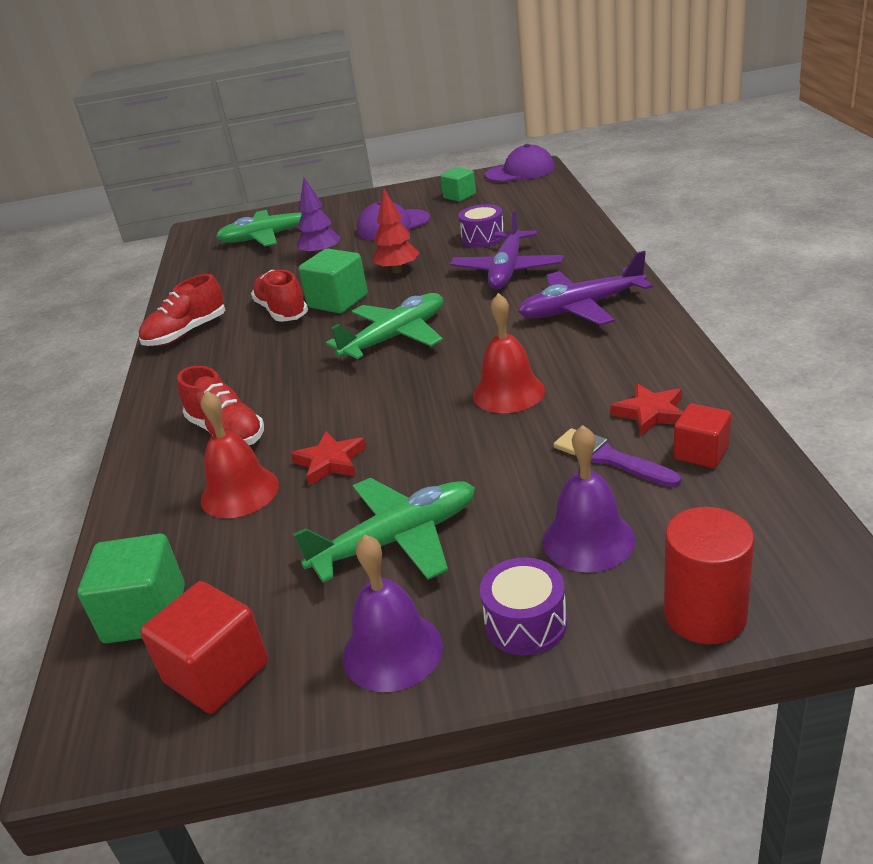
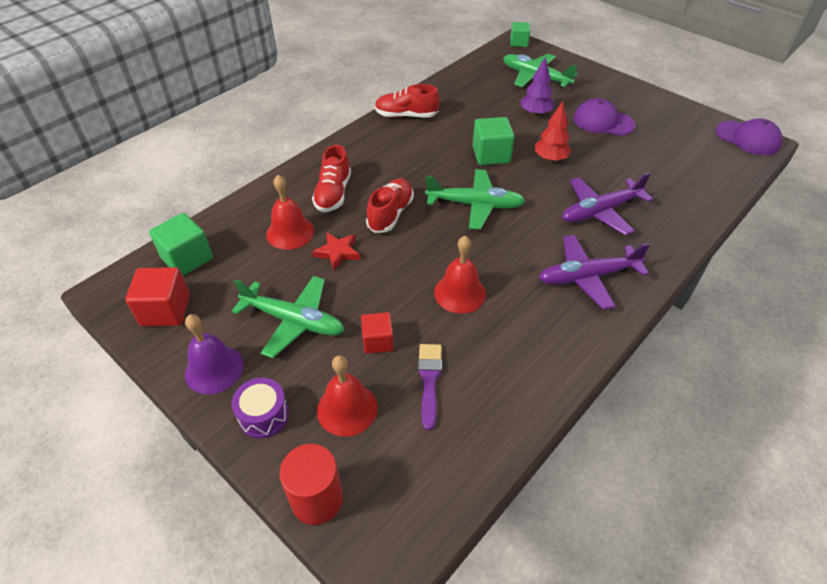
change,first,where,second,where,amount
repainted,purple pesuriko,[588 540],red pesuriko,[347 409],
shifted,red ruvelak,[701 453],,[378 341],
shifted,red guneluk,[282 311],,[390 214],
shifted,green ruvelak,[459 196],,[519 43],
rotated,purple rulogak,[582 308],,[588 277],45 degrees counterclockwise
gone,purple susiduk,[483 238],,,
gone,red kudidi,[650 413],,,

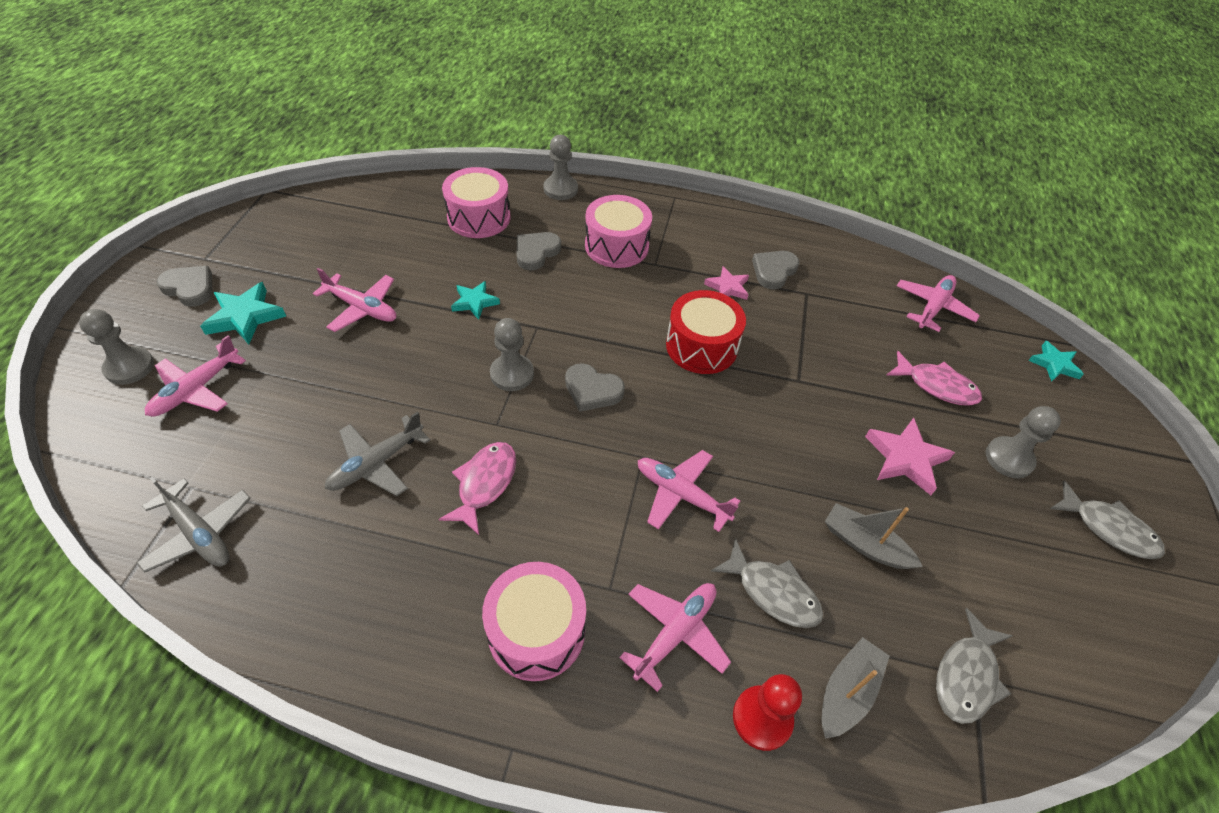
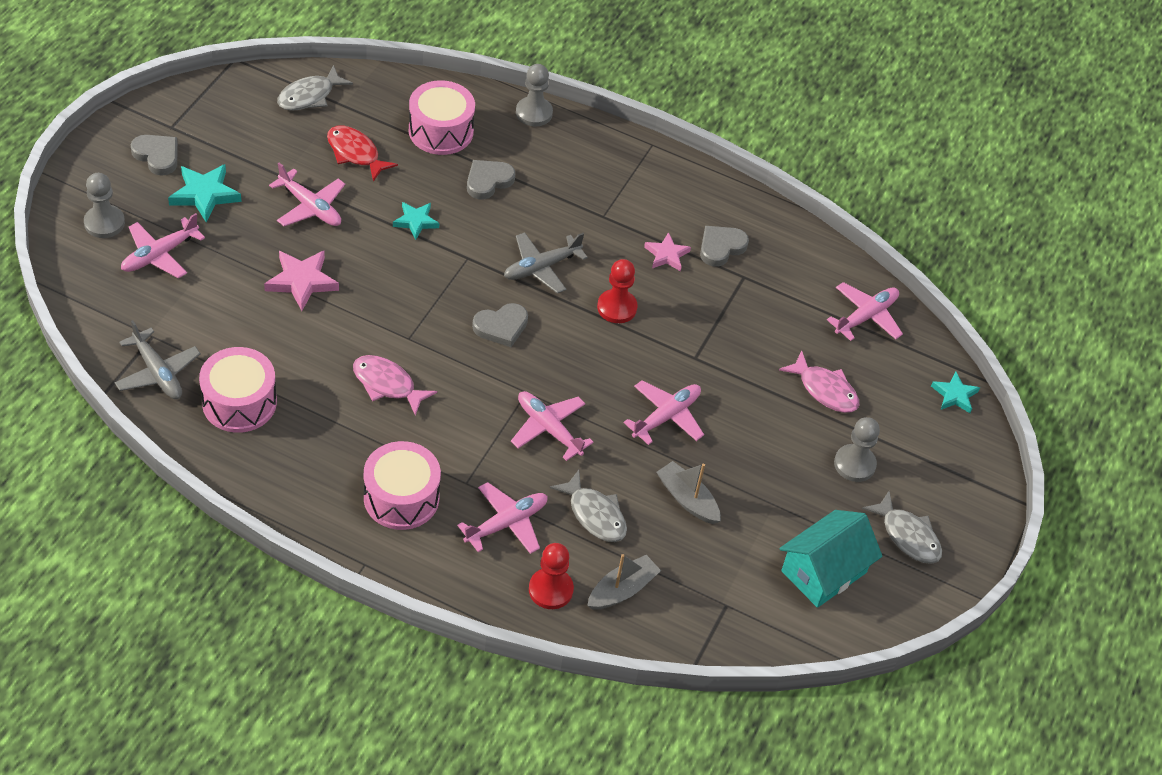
change,first,where,second,where,amount
shifted,pink susiduk,[616 246],,[239 402],
shifted,pink kudidi,[905 458],,[301 281],
shifted,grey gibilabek,[966 676],,[309 96],
new,,,red gibilabek,[355 153],
rotated,pink gibilabek,[484 484],,[387 384],90 degrees counterclockwise
rotated,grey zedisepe,[592 390],,[501 327],60 degrees counterclockwise
shifted,grey rulogak,[376 463],,[541 268],
swapped,red susiduk,[701 346],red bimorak,[617 307],
new,,,pink rulogak,[666 416],
new,,,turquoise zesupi,[823 572],
gone,grey bimorak,[512 374],,,

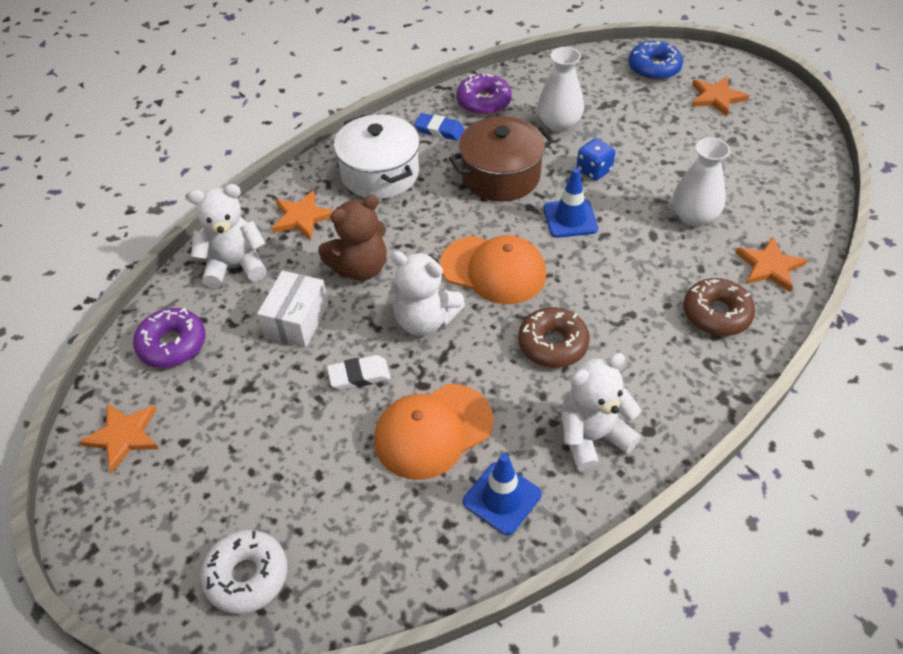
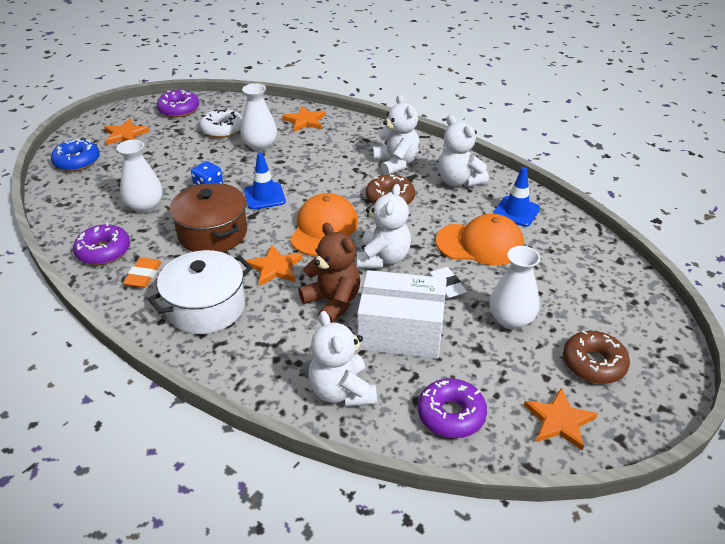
change,first,where,second,where,amount
repainted,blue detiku,[439 130],orange detiku,[143 275],
new,,,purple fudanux,[179 110],
shifted,white fudanux,[247 576],,[222 129],
shifted,orange kudidi,[302 217],,[274 268],
scaled,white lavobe,[297 321],,[401 332],x1.52
new,,,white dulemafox,[396 163],
rotated,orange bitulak,[433 431],,[480 244],45 degrees counterclockwise
new,,,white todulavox,[511 319],
shifted,brown fudanux,[716 314],,[593 364],

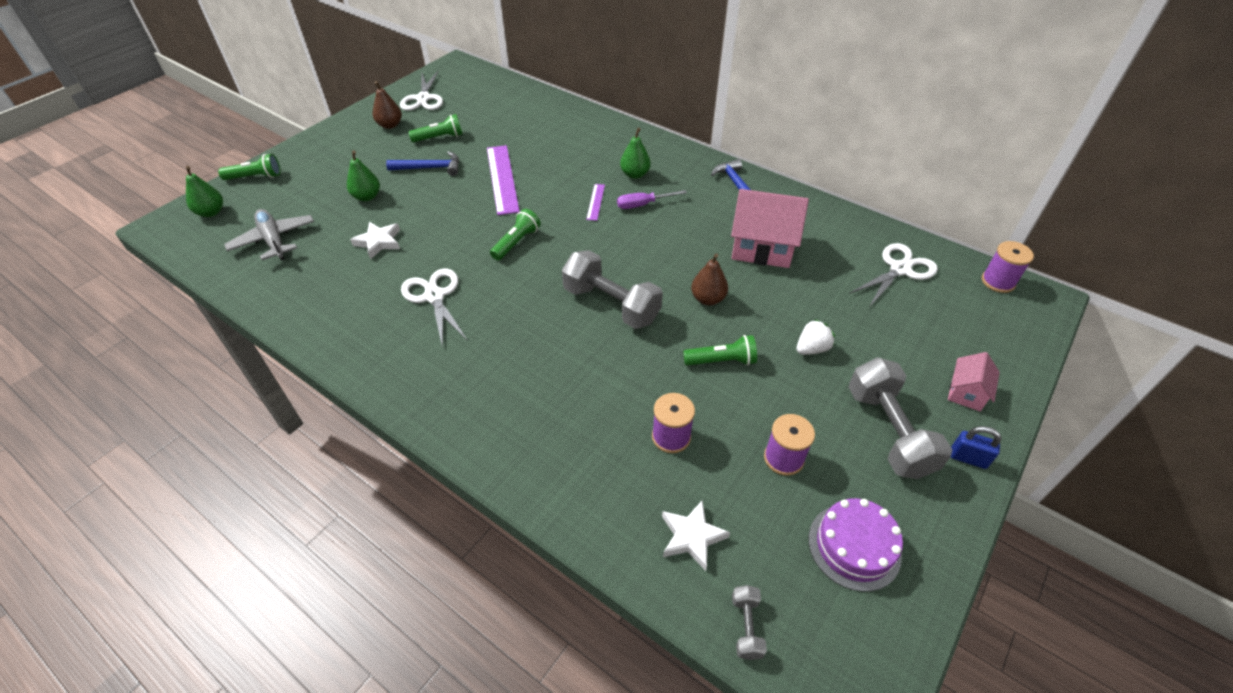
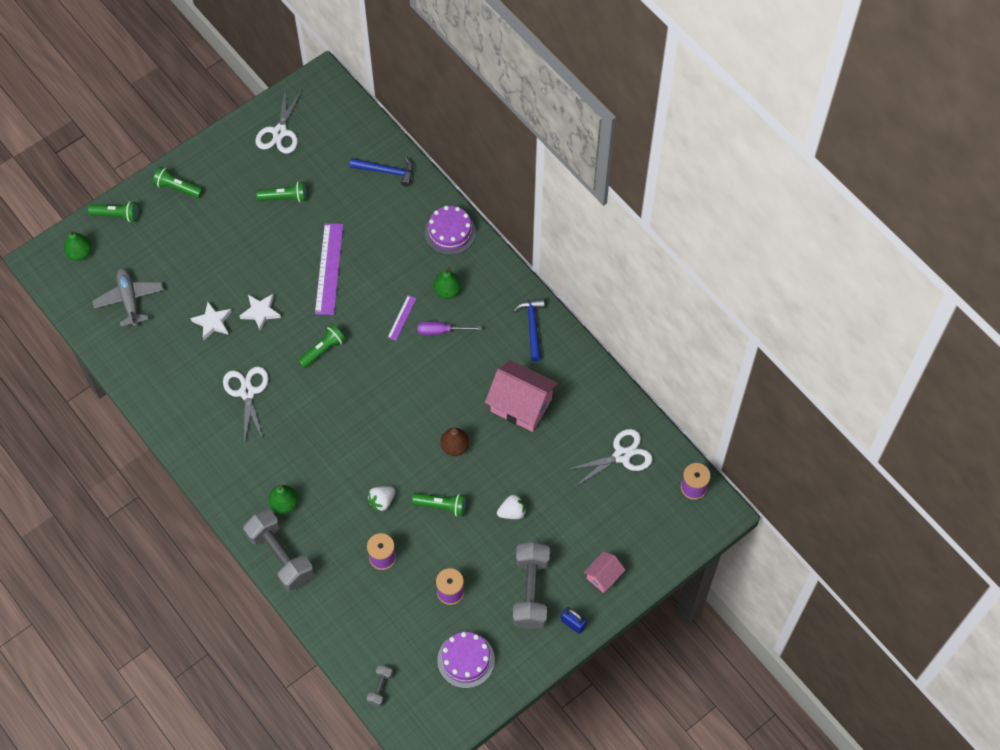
change,first,where,second,where,amount
new,,,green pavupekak,[177 188],
shifted,white kudidi,[692 537],,[260 312],
shifted,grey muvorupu,[611 304],,[280 556],
shifted,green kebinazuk,[367 197],,[284 504],
shifted,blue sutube,[430 168],,[386 171],
new,,,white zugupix,[382 501],
new,,,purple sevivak,[450 232],
gone,brown kebinazuk,[390 125],,,

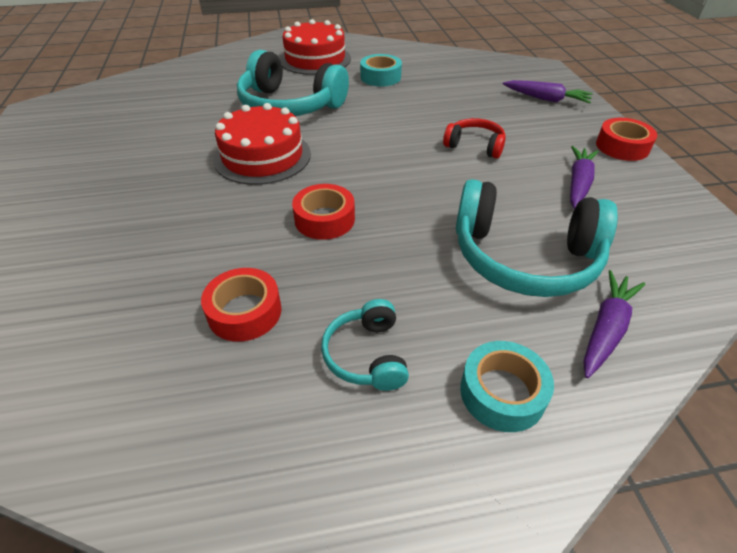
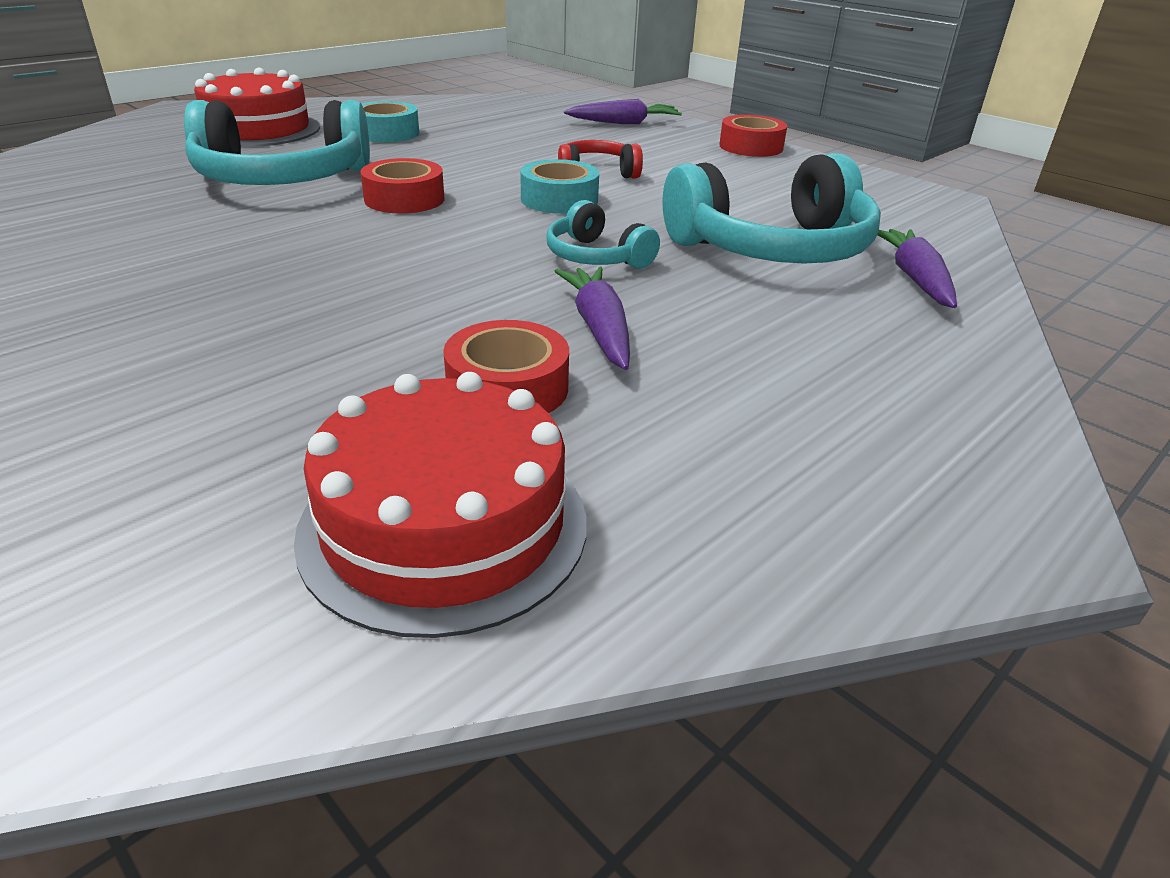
change,first,where,second,where,amount
shifted,red sevivak,[262 156],,[444 525],
shifted,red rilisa,[324 219],,[404 199],
shifted,turquoise rilisa,[502 393],,[559 199],
shifted,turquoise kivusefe,[367 355],,[596 257],
shifted,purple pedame,[578 183],,[599 328],

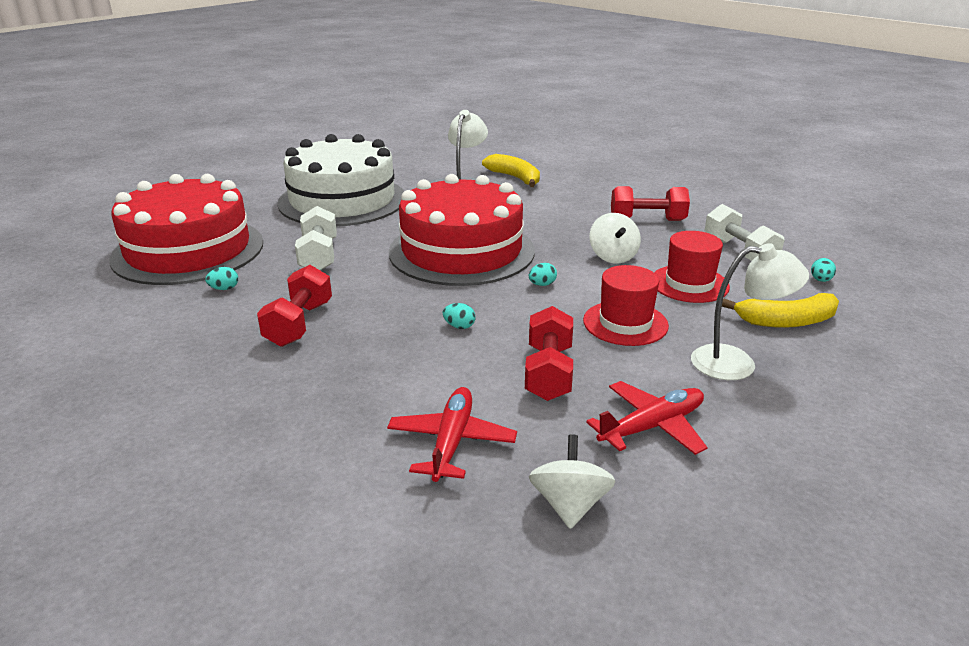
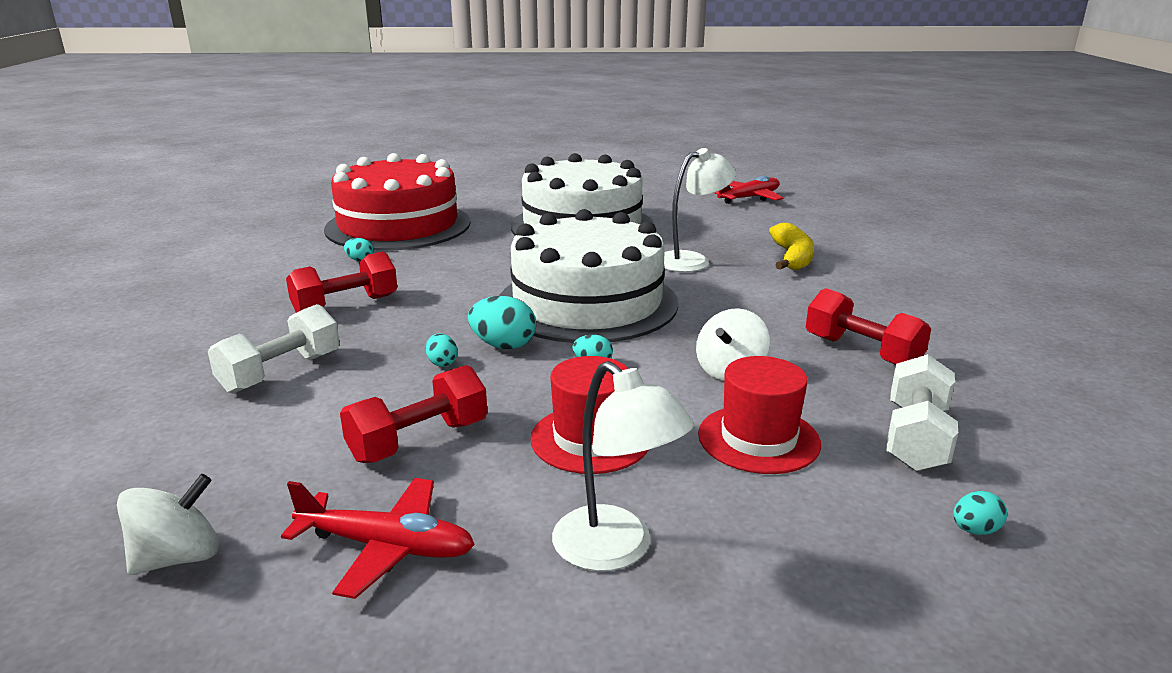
change,first,where,second,where,amount
shifted,white muvorupu,[318 256],,[281 372],
new,,,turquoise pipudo,[503 345],
repainted,red sevivak,[461 251],white sevivak,[587 303],
shifted,red rulogak,[451 442],,[749 198],
gone,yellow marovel,[786 321],,,

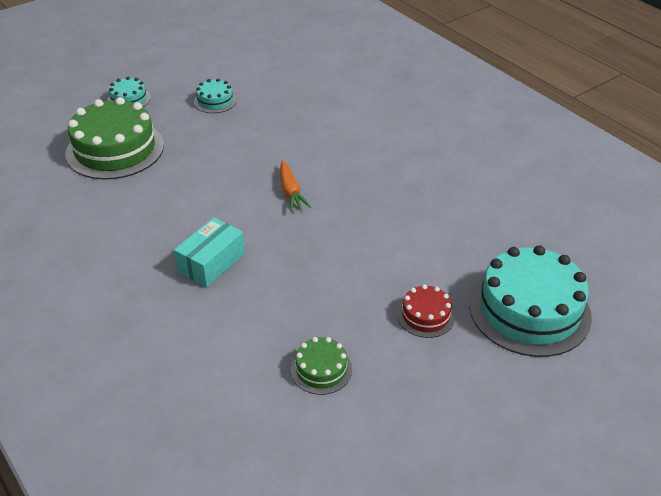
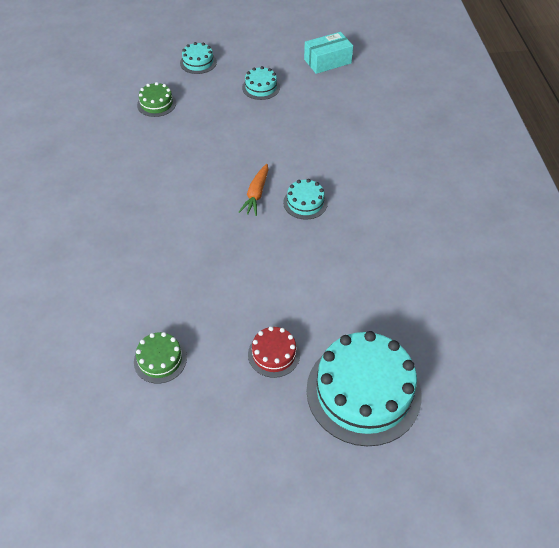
change,first,where,second,where,amount
scaled,green sevivak,[115 149],,[156 104],x0.48
new,,,turquoise sevivak,[305 203],
shifted,turquoise lavobe,[211 262],,[327 61],

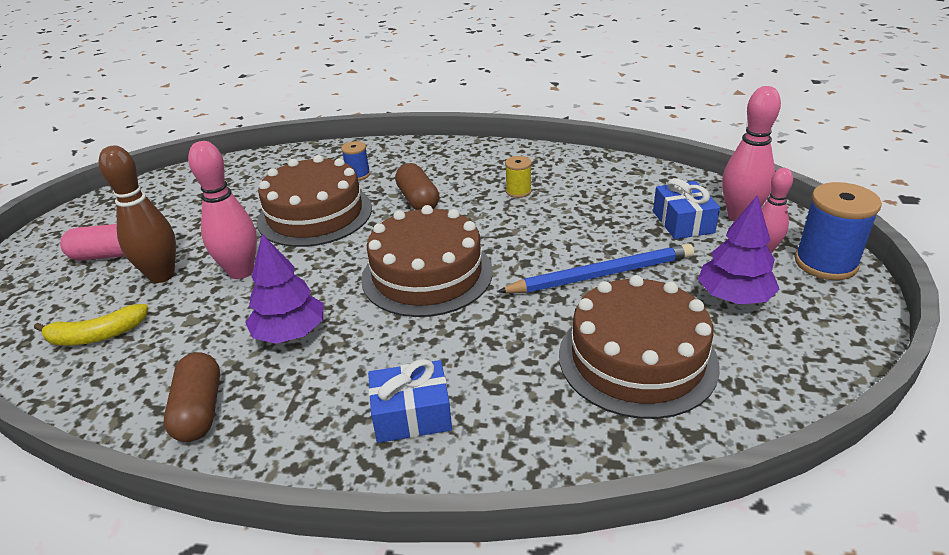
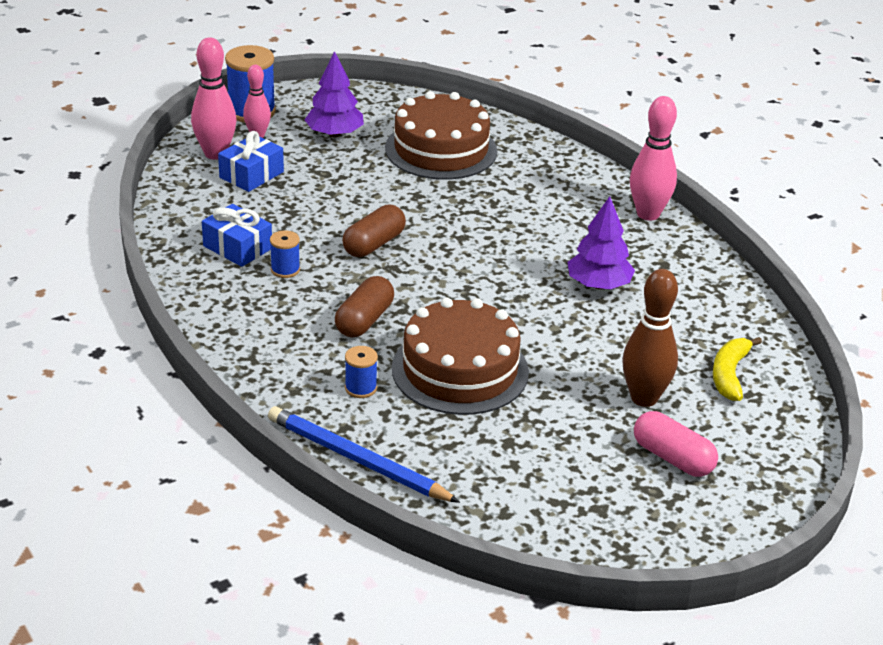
change,first,where,second,where,amount
shifted,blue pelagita,[412 414],,[237 247],
shifted,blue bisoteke,[601 274],,[357 460],
repainted,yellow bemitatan,[518 191],blue bemitatan,[285 270],
shifted,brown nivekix,[199 410],,[374 244],
shifted,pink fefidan,[241 272],,[648 214],
rotated,yellow marovel,[97 335],,[729 374],105 degrees counterclockwise
gone,brown sevivak,[427 274],,,

